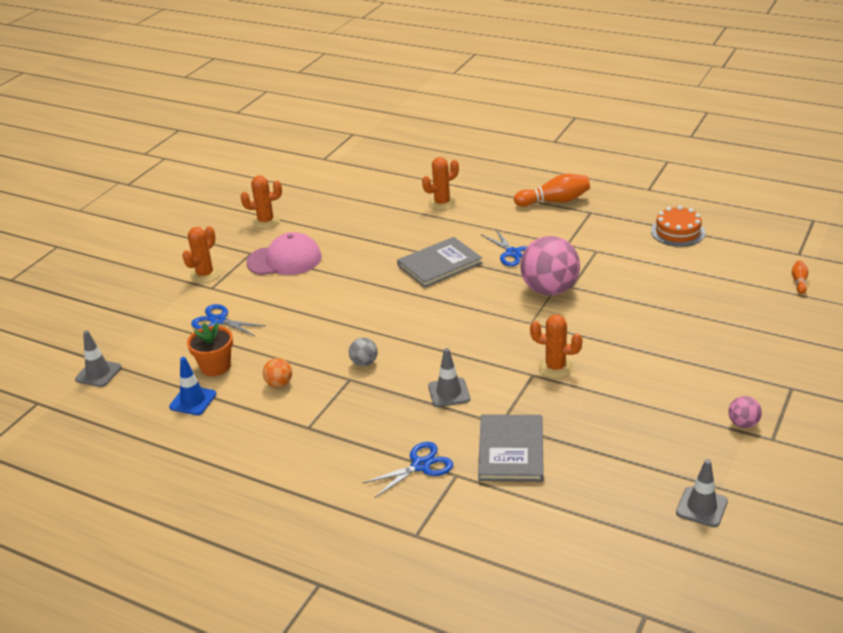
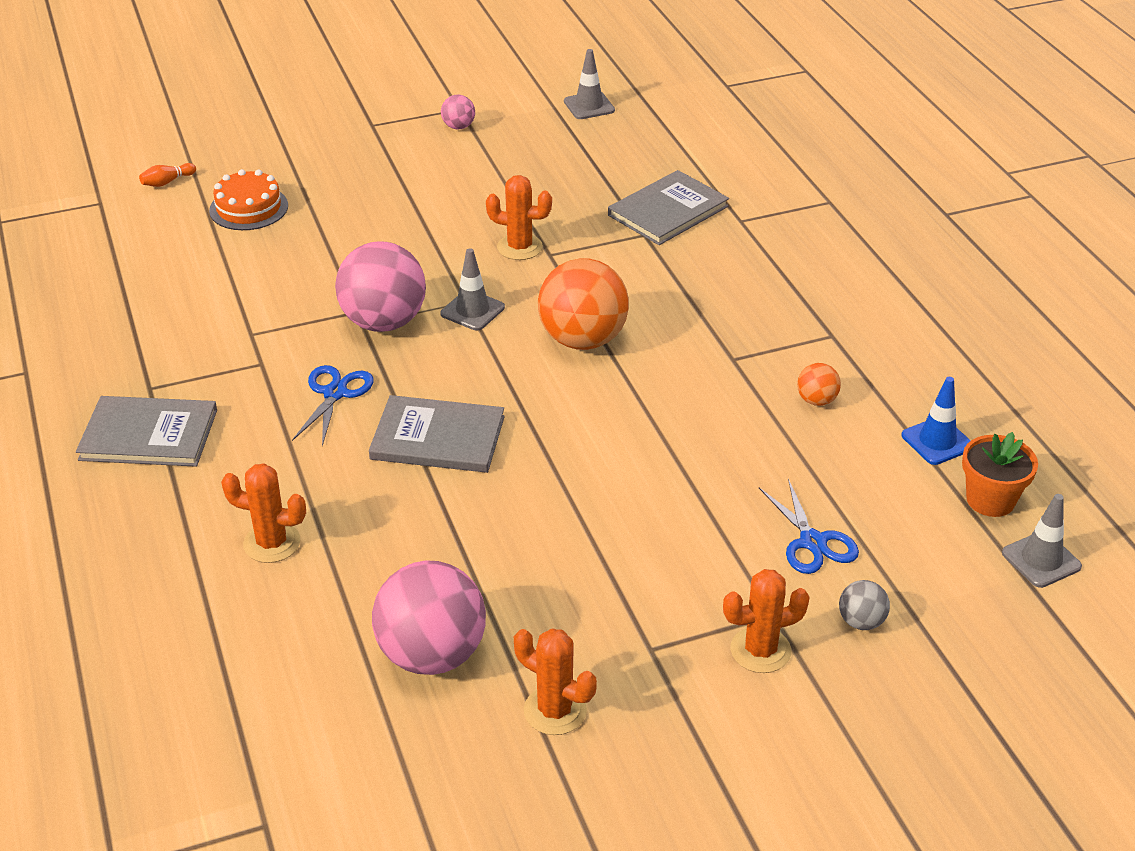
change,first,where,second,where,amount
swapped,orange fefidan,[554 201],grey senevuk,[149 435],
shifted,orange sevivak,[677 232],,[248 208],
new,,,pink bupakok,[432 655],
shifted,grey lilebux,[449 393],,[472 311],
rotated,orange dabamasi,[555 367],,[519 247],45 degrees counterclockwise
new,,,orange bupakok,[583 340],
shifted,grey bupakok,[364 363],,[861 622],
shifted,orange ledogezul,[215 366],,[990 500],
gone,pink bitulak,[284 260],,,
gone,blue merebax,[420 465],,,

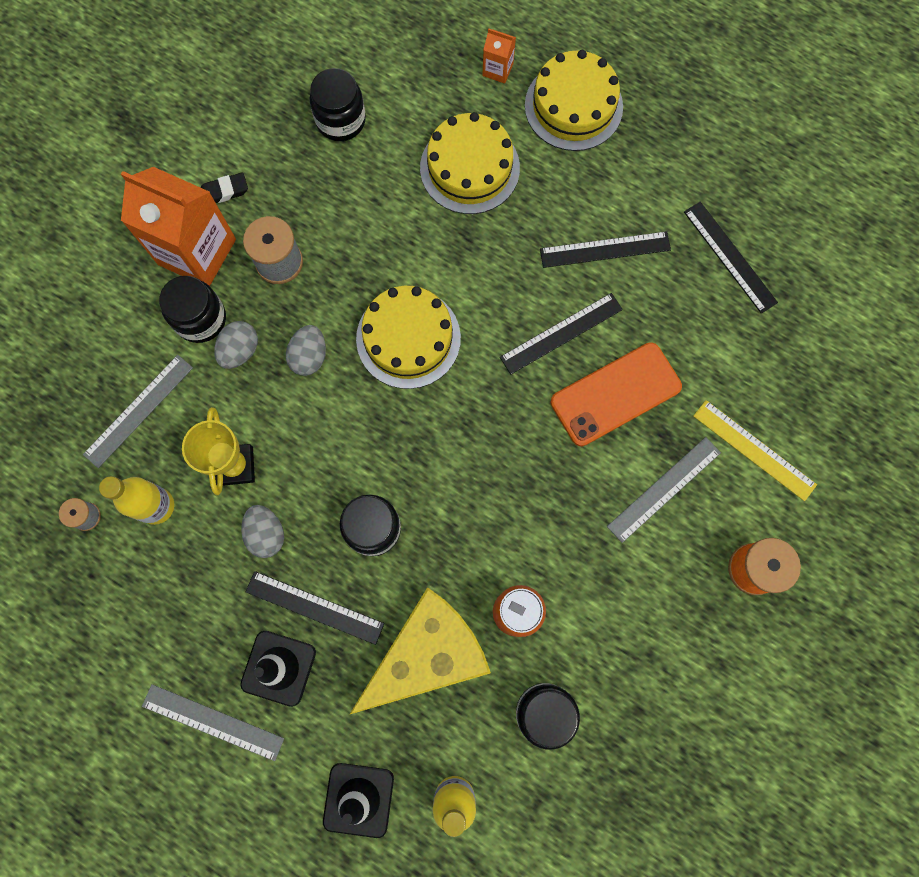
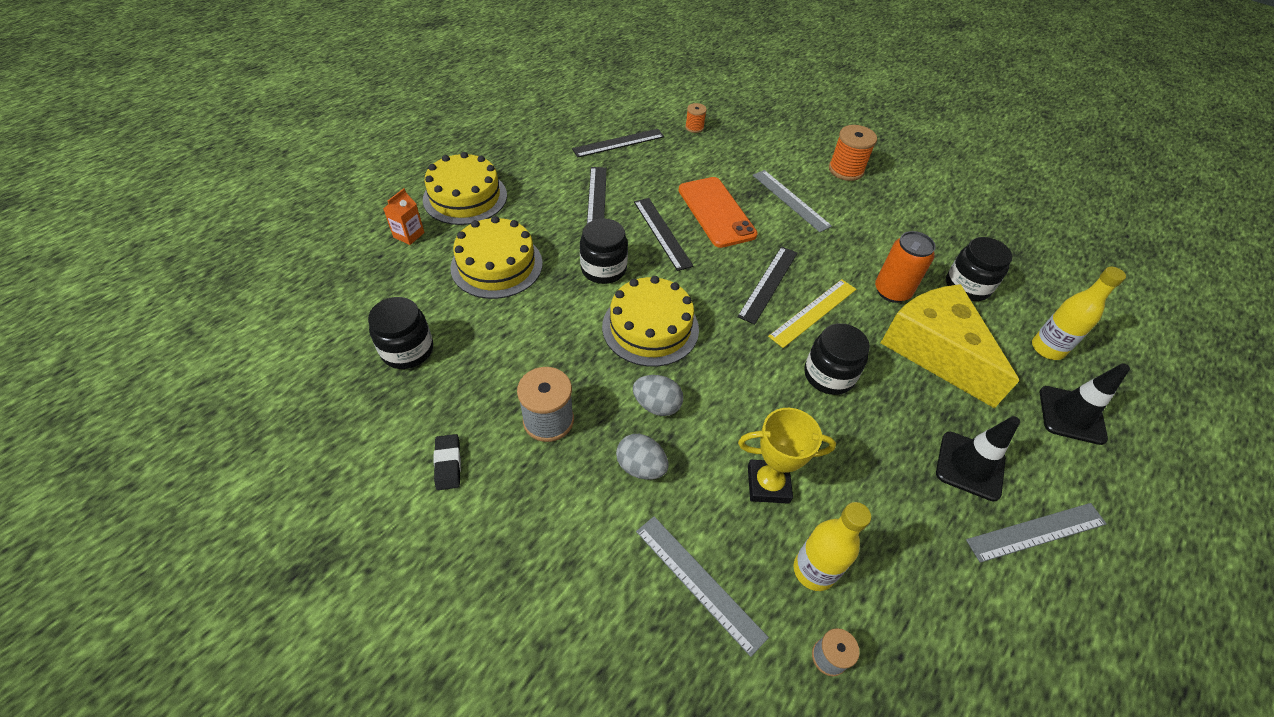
change,first,where,second,where,amount
shifted,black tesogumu,[200 319],,[603 269],
new,,,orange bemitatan,[694 127],
shifted,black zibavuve,[314 607],,[768 284],
shifted,yellow zibavuve,[754 450],,[813 312],
rotated,grey zibavuve,[213 722],,[1036 532],45 degrees clockwise
gone,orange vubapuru,[197 252],,,
gone,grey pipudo,[266 534],,,

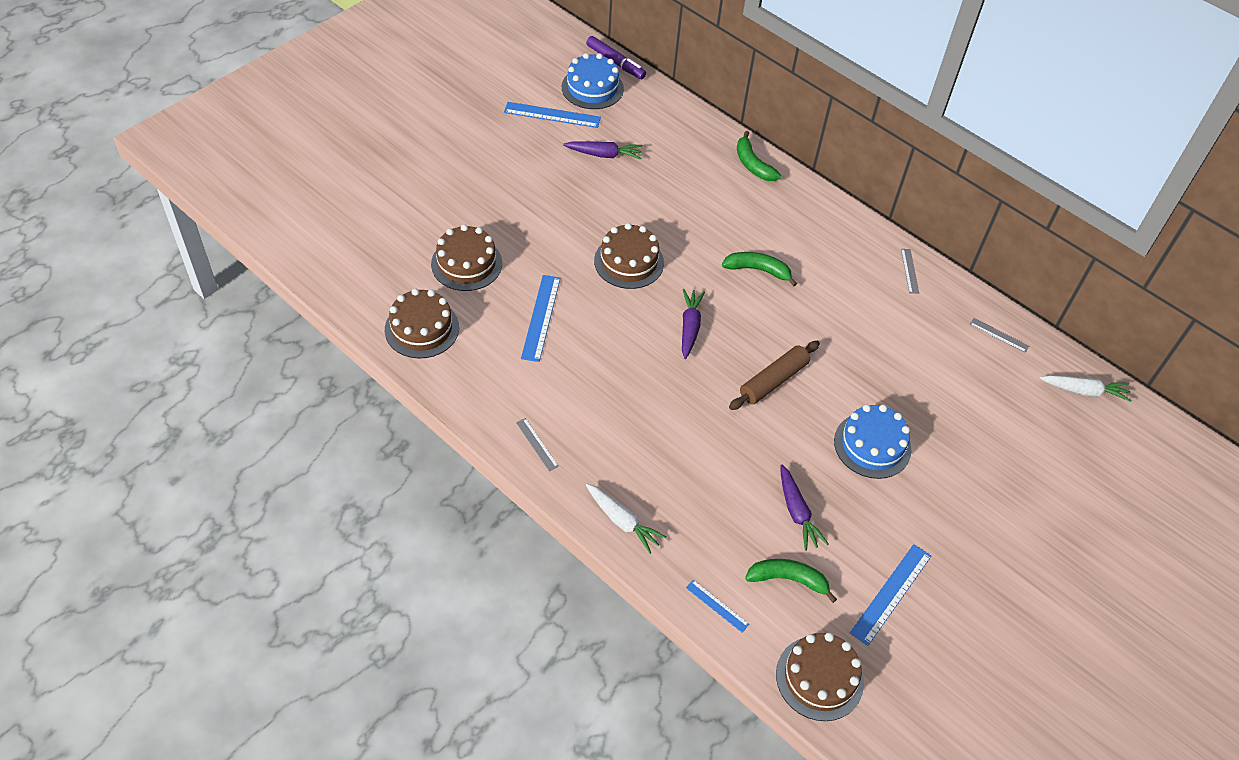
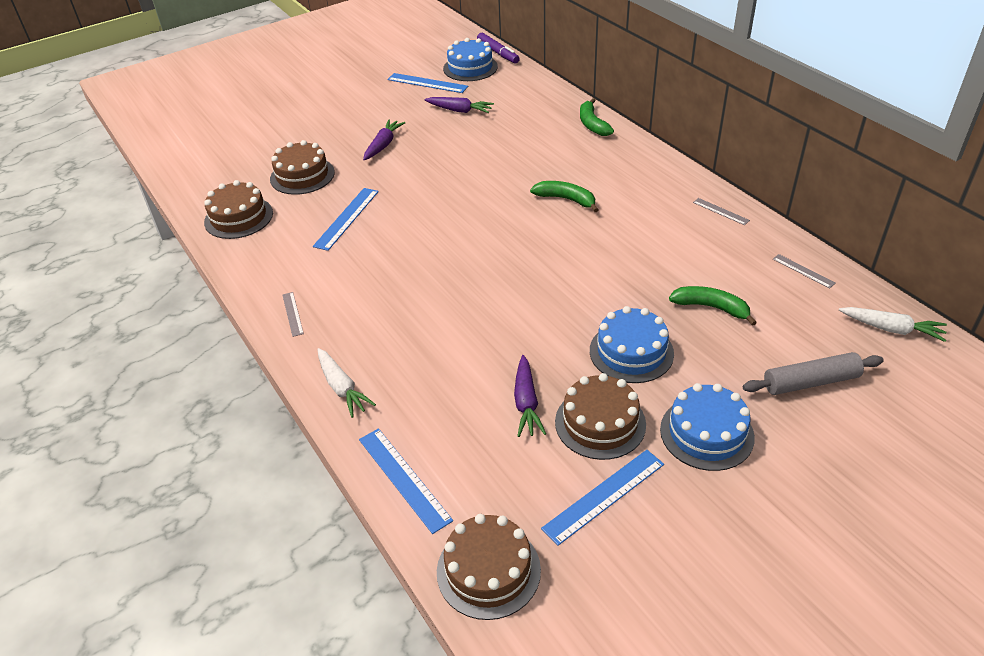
change,first,where,second,where,amount
scaled,blue zibavuve,[717 606],,[404 479],x1.78
shifted,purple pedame,[689 327],,[383 145],
shifted,brown sevivak,[629 262],,[600 423],
new,,,blue sevivak,[706 433],
shifted,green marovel,[788 580],,[711 308],
rotated,grey zibavuve,[909 271],,[721 211],60 degrees counterclockwise
new,,,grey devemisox,[810 382],
gone,brown devemisox,[773 381],,,

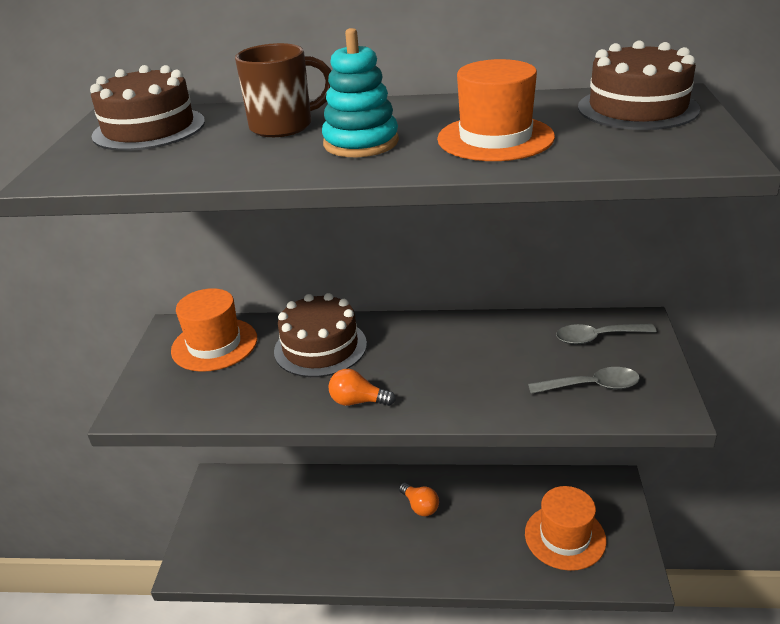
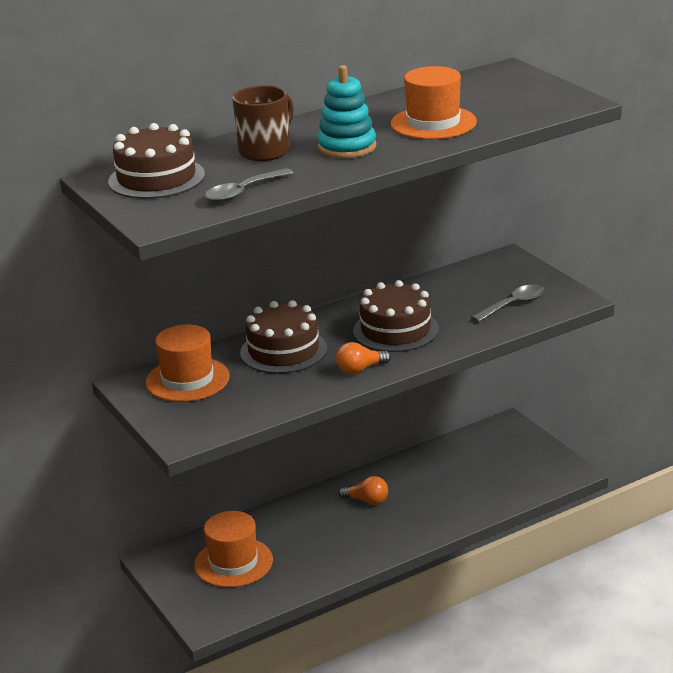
change,first,where,second,where,amount
shifted,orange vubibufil,[565 537],,[233 562],
shifted,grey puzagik,[597 338],,[243 192],
shifted,brown sevivak,[637 108],,[395 330],

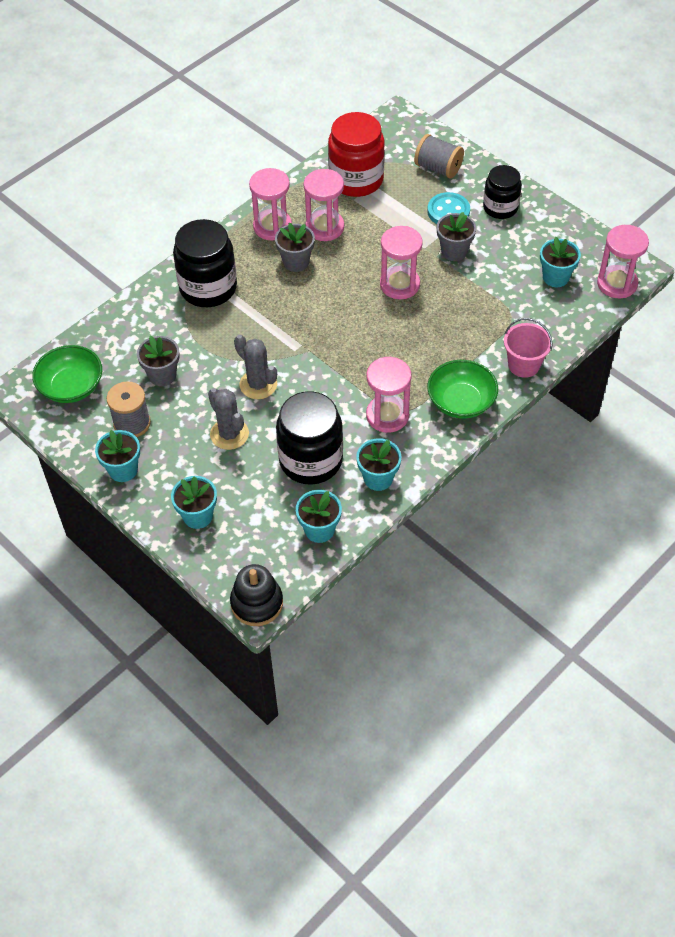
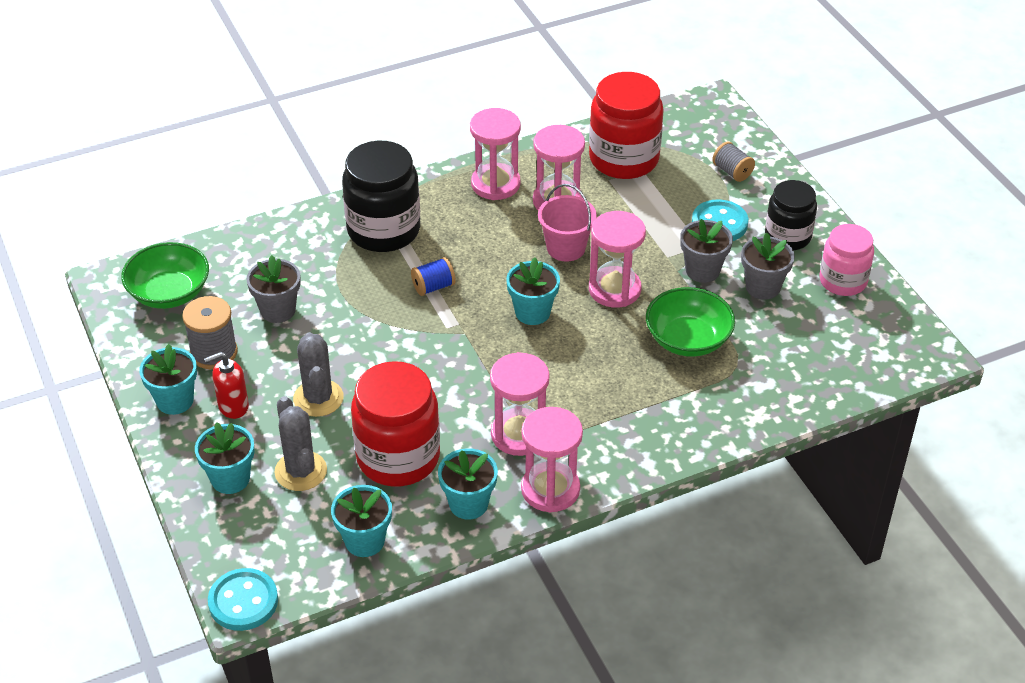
change,first,where,second,where,amount
new,,,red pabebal,[233 406],
swapped,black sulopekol,[257 603],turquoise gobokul,[243 601],
shifted,grey dabamasi,[258 384],,[300 471],
repainted,black tesogumu,[311 460],red tesogumu,[398 457],
new,,,blue bemitatan,[433 287],
shifted,turquoise ledogezul,[555 277],,[532 312],
shifted,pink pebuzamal,[617 283],,[550 489],
shifted,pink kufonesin,[524 365],,[566 248],
shifted,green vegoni,[461 401],,[688 339],
scaled,grey bemitatan,[438 168],,[732 172],x0.65
shifted,grey ledogezul,[296 262],,[763 287],
new,,,pink tesogumu,[843 281],

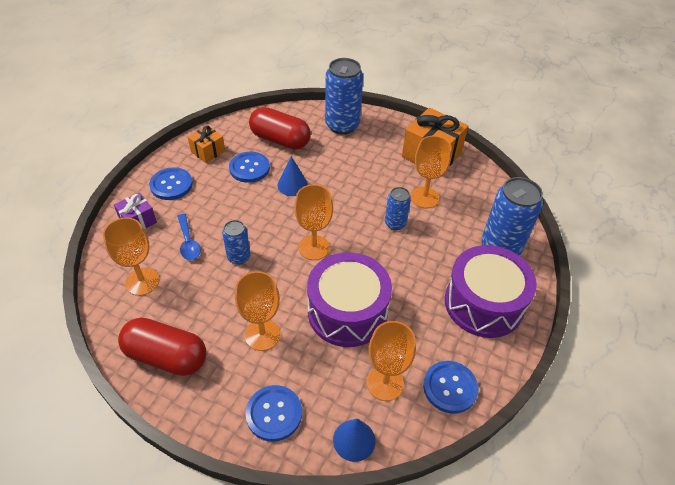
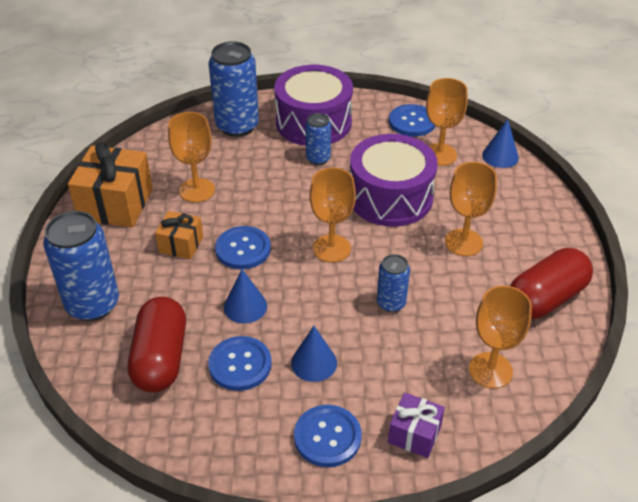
change,first,where,second,where,amount
shifted,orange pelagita,[208 151],,[181 244],
shifted,blue gobokul,[274 413],,[243 249],
new,,,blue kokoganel,[314 363],
shifted,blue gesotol,[395 223],,[318 158],
rotated,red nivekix,[166 356],,[546 298],60 degrees clockwise
gone,blue puzagik,[188 242],,,

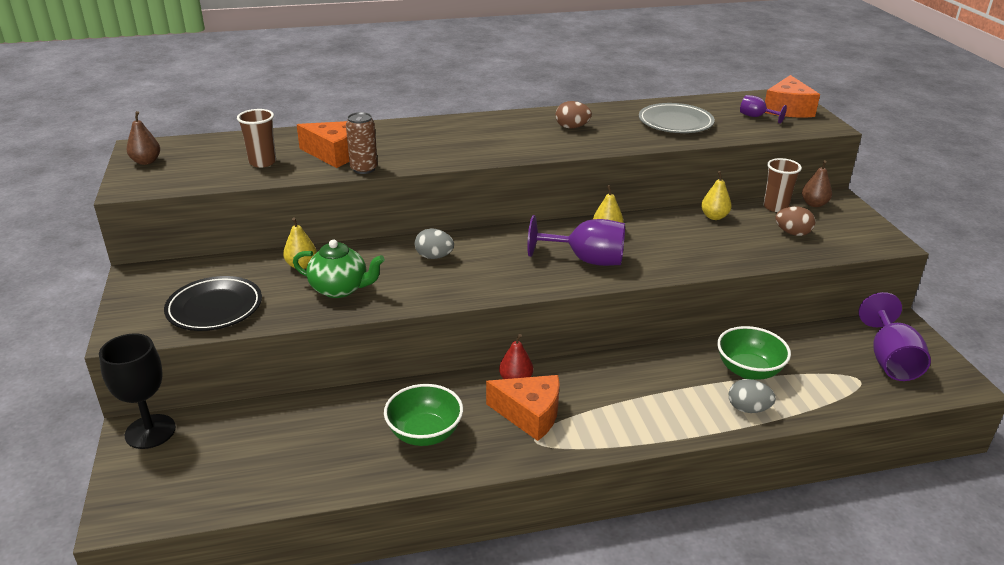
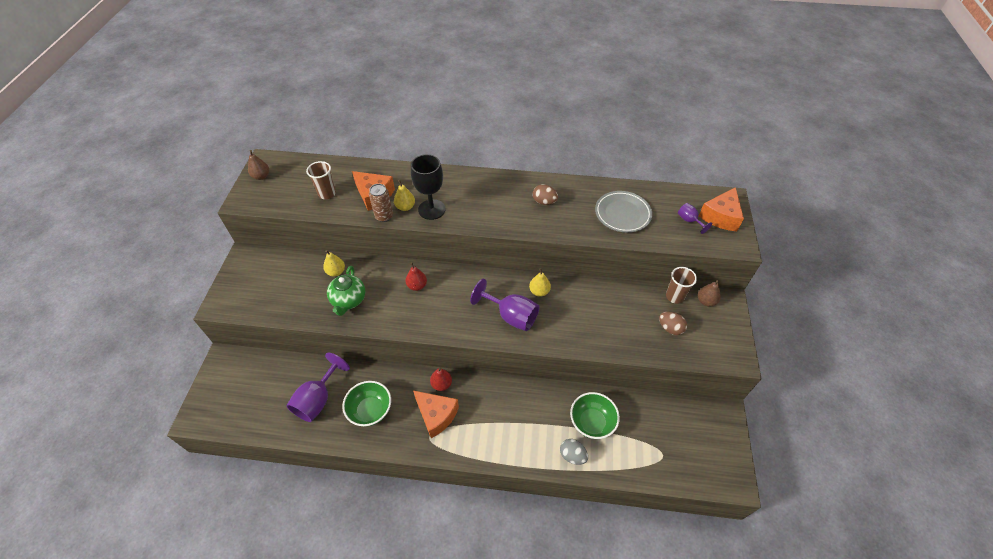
change,first,where,second,where,amount
shifted,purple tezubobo,[890 360],,[318 399],
rotated,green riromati,[340 289],,[348 300],60 degrees clockwise
shifted,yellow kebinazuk,[714 217],,[405 207],
swapped,grey pipudo,[434 257],red kebinazuk,[417 286],
shifted,black tezubobo,[150 431],,[431 209],
gone,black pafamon,[214 308],,,

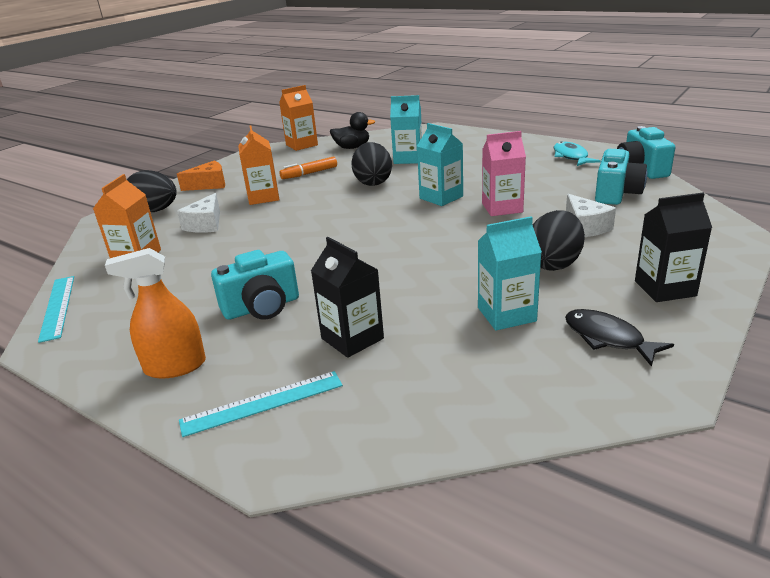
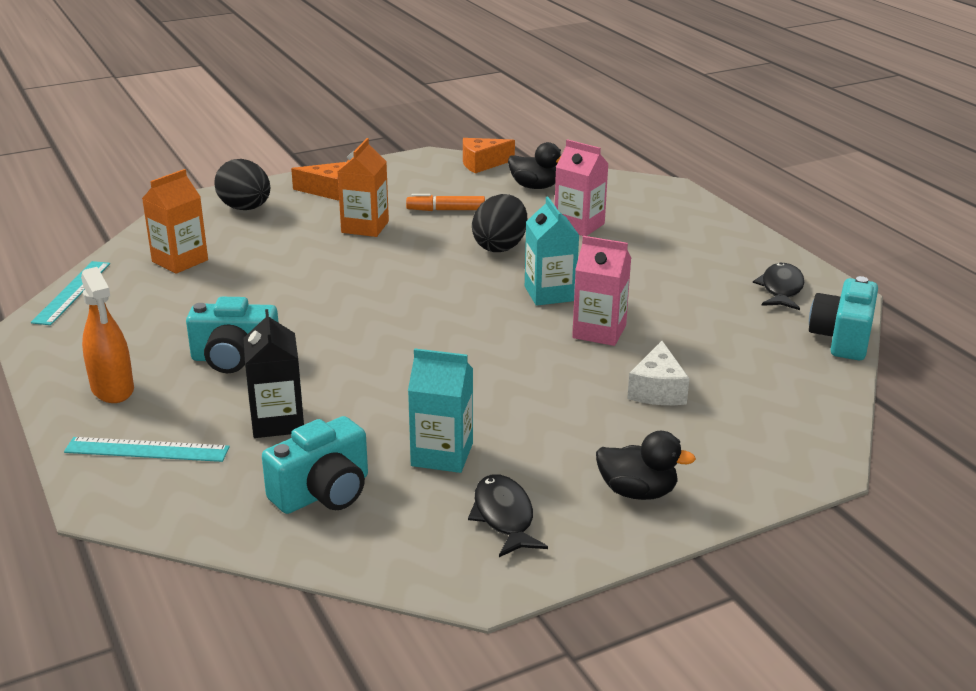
change,first,where,second,where,amount
rotated,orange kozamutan,[175 366],,[112 389],135 degrees counterclockwise
shifted,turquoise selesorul,[616 193],,[323 493],
swapped,orange vubapuru,[301 145],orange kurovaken,[482 164],
repainted,turquoise vubapuru,[408 159],pink vubapuru,[579 225],
swapped,black vubapuru,[665 288],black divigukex,[637 492],
repainted,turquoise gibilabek,[571 157],black gibilabek,[781 289],
gone,white kurovaken,[205 224],,,
gone,black pipudo,[554 263],,,

